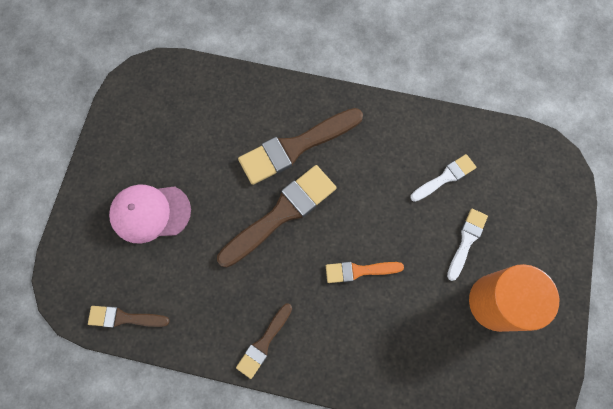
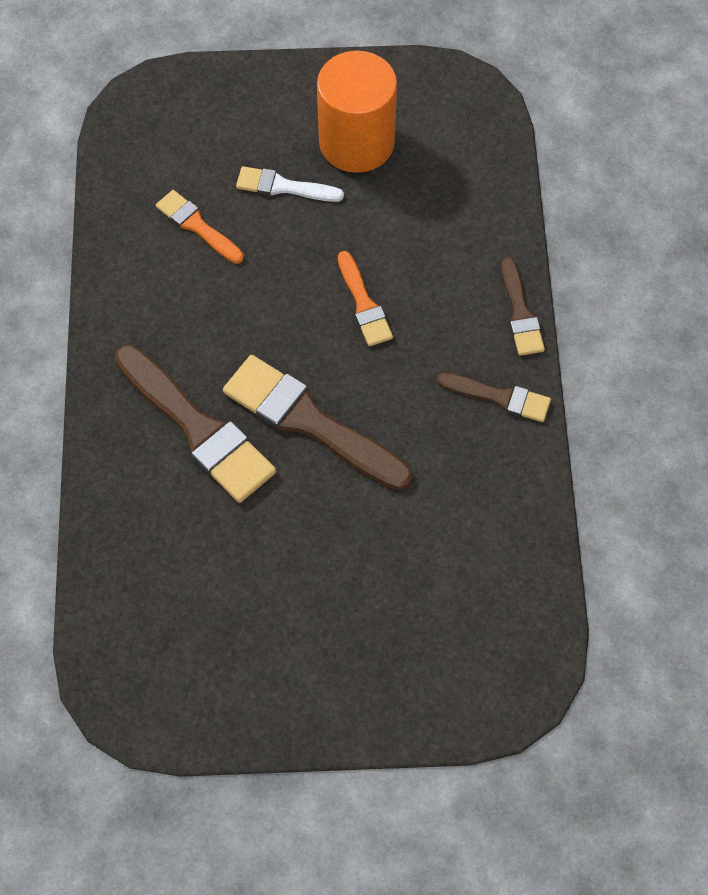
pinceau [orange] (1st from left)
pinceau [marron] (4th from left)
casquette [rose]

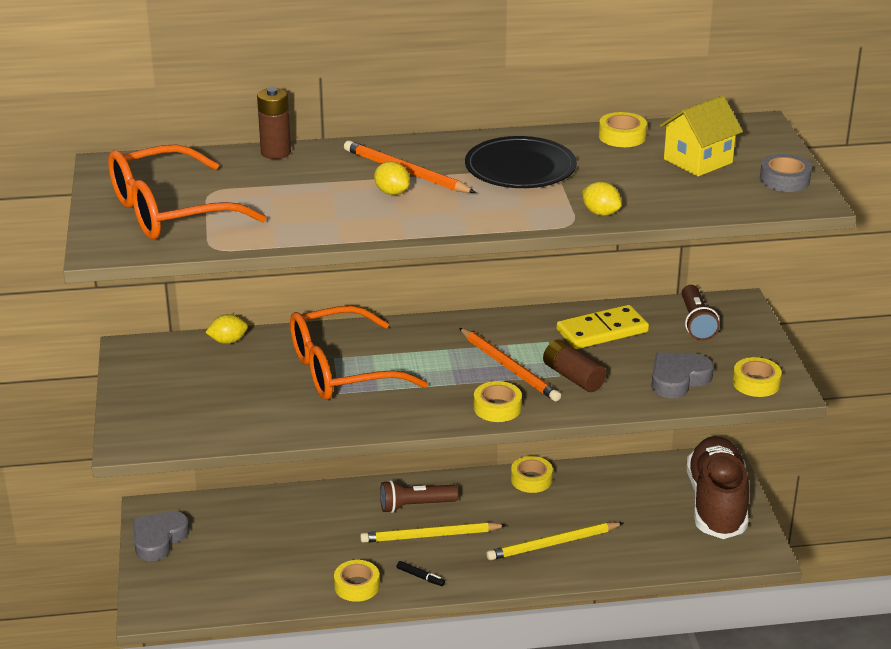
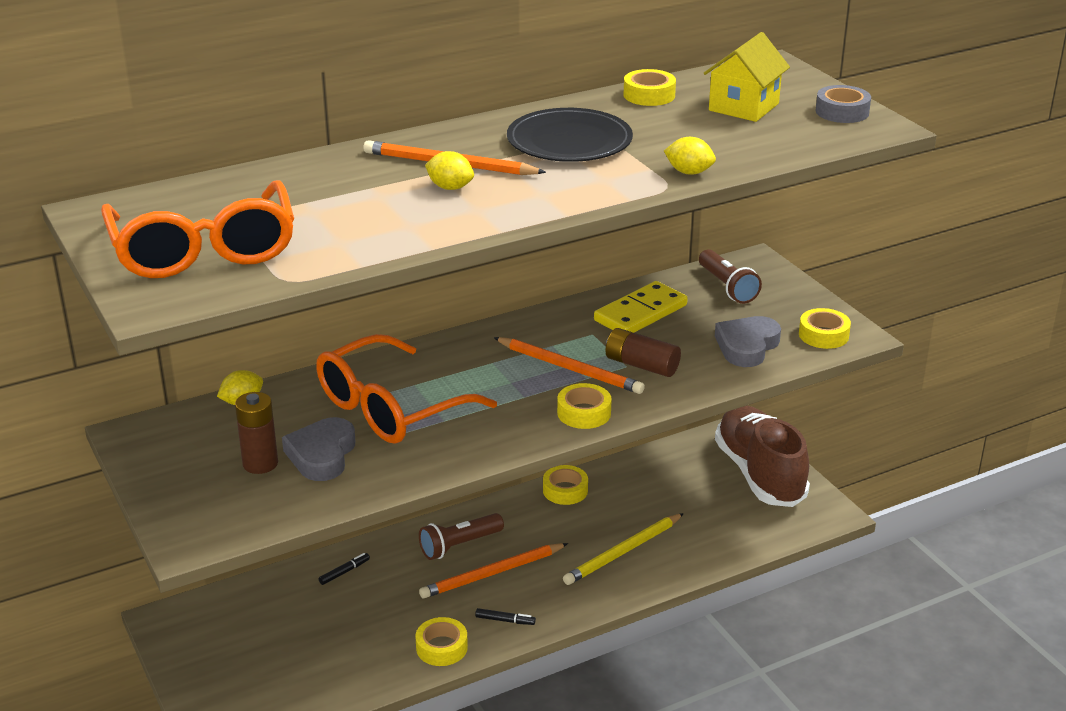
lunettes [orange] (1st from left)
pile [marron] (1st from left)
cœur [gris] (1st from left)
feutre [noir] (1st from left)
crayon [orange] (2nd from left)

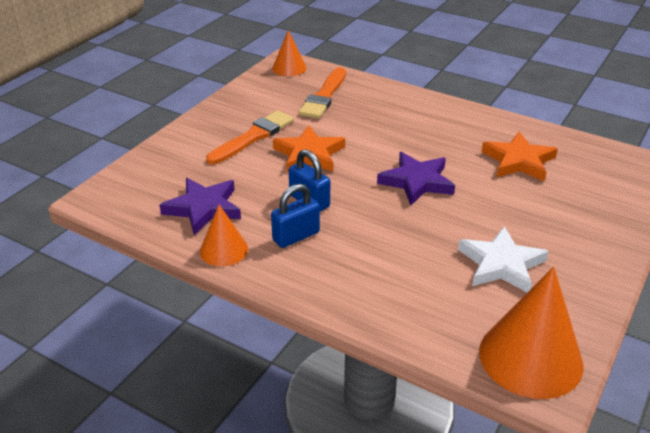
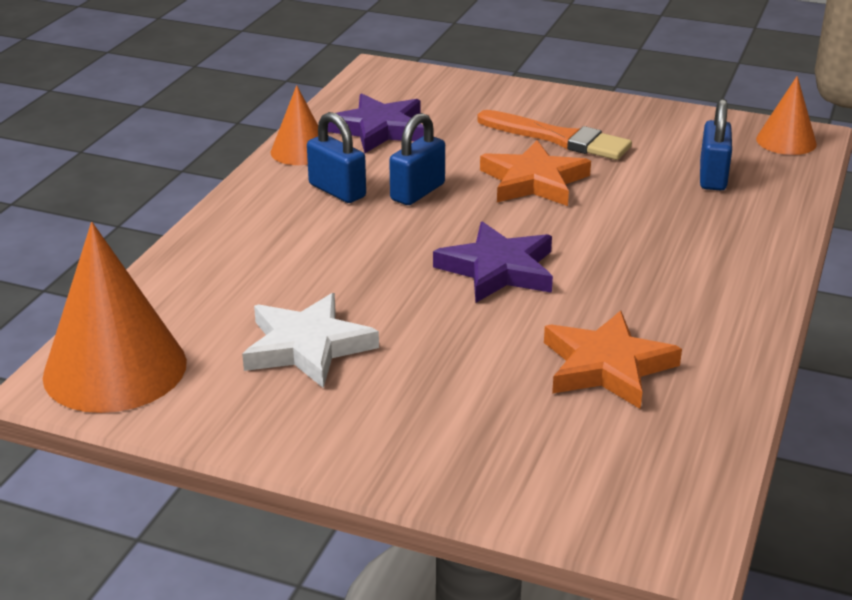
cadenas [bleu] (3rd from left)

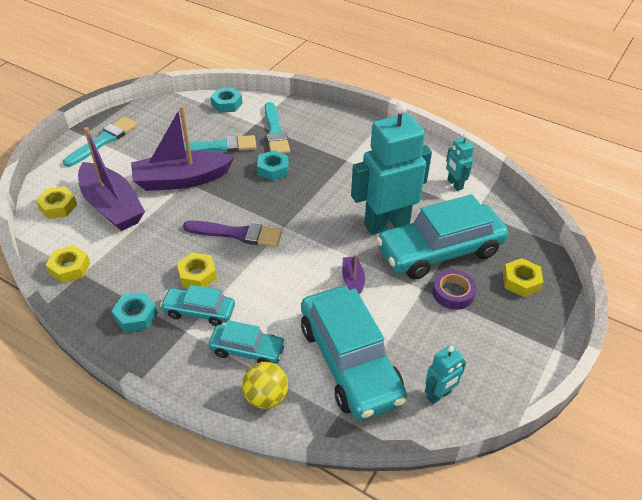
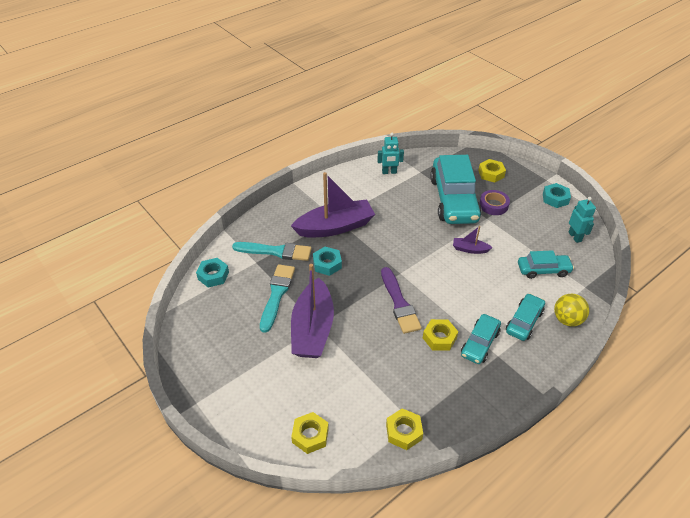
bateau [violet] (2nd from left)
pinceau [violet]
voiture [turquoise] (4th from left)
écrou [turquoise] (3rd from left)
pinceau [turquoise] (1st from left in the first image)
robot [turquoise] (1st from left in the first image)

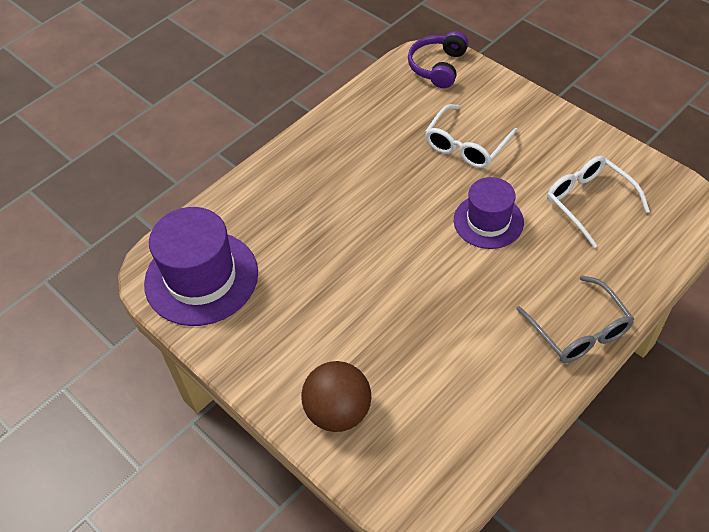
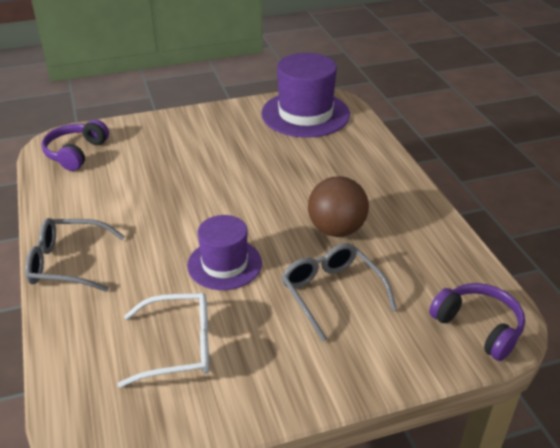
casque audio [violet] (1st from left)
lunettes [gris] (2nd from left)
balle [marron]

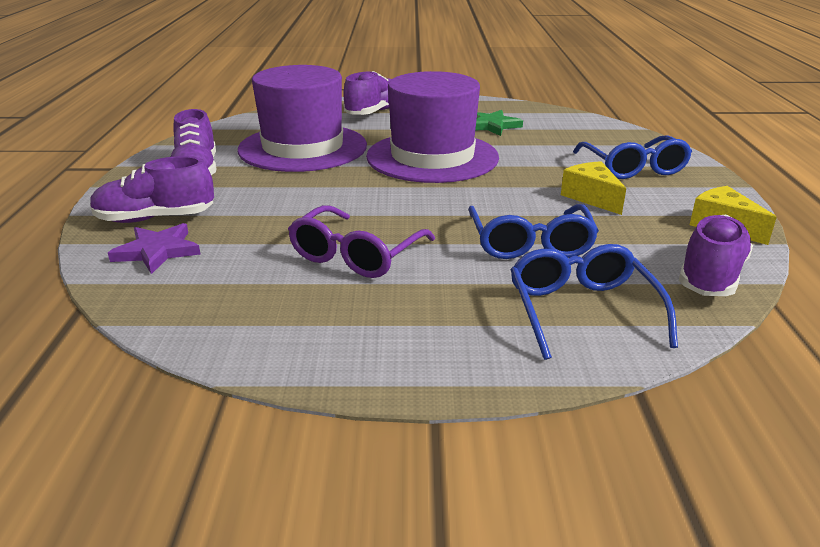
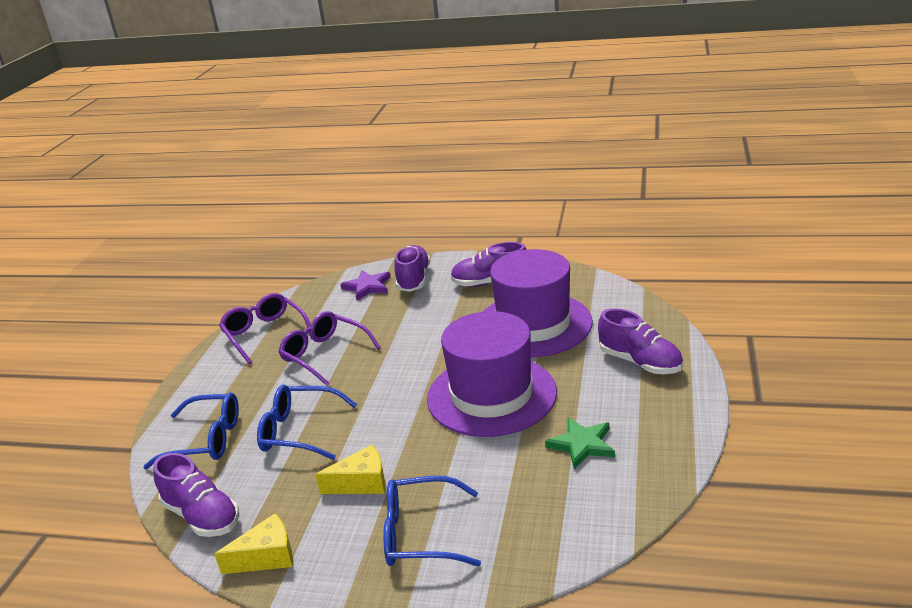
lunettes [violet] (1st from left)

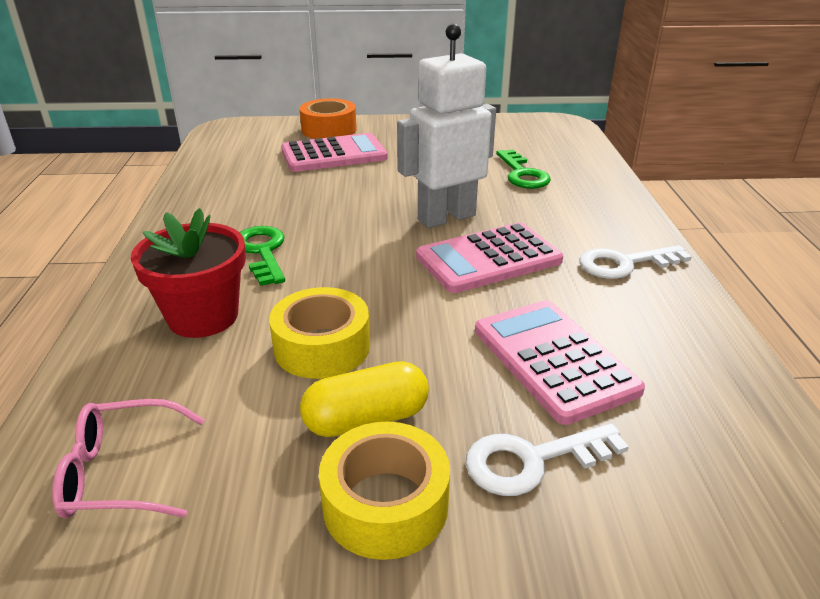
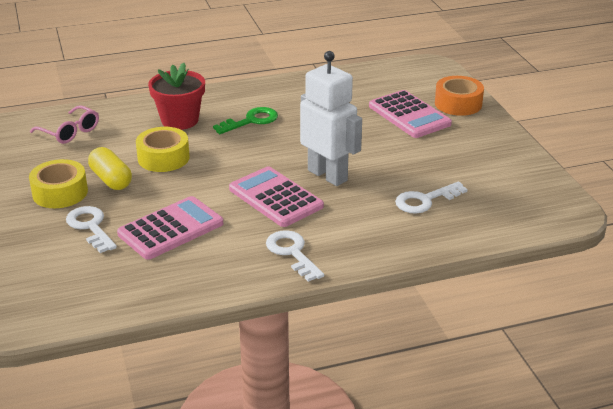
lunettes [rose]
clé [blanc] (3rd from left)

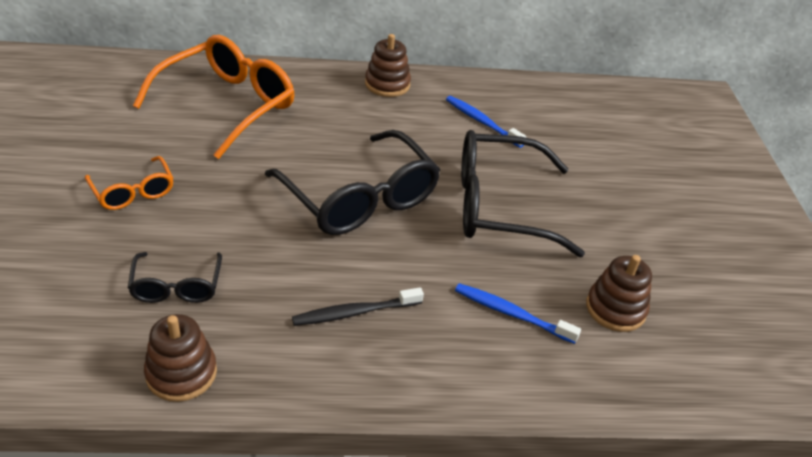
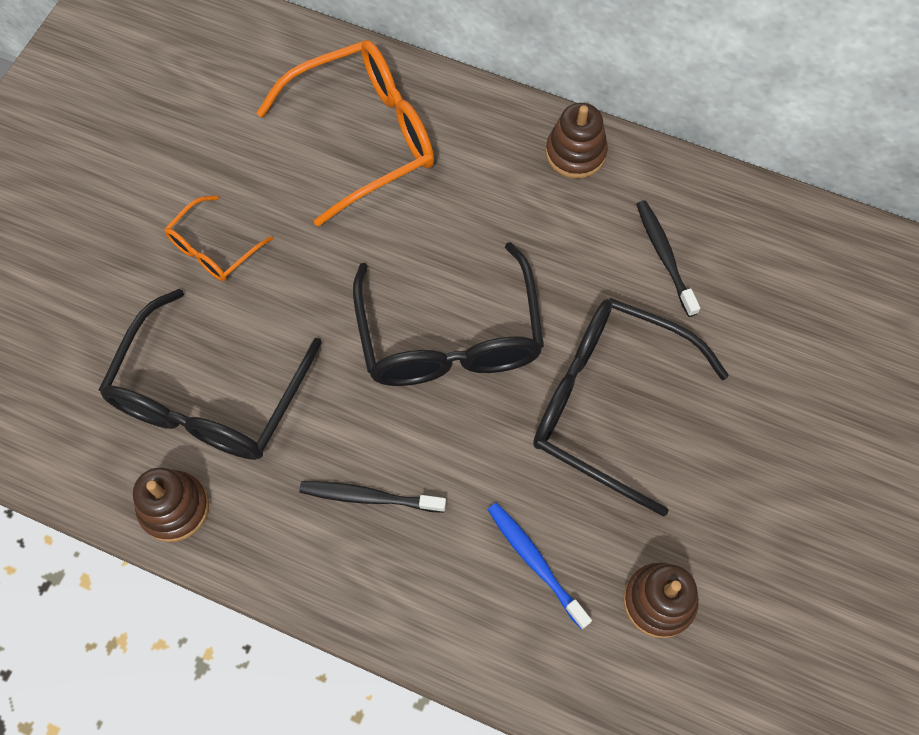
lunettes [noir] (1st from left)
lunettes [orange] (1st from left)
brosse à dents [noir] (2nd from left)

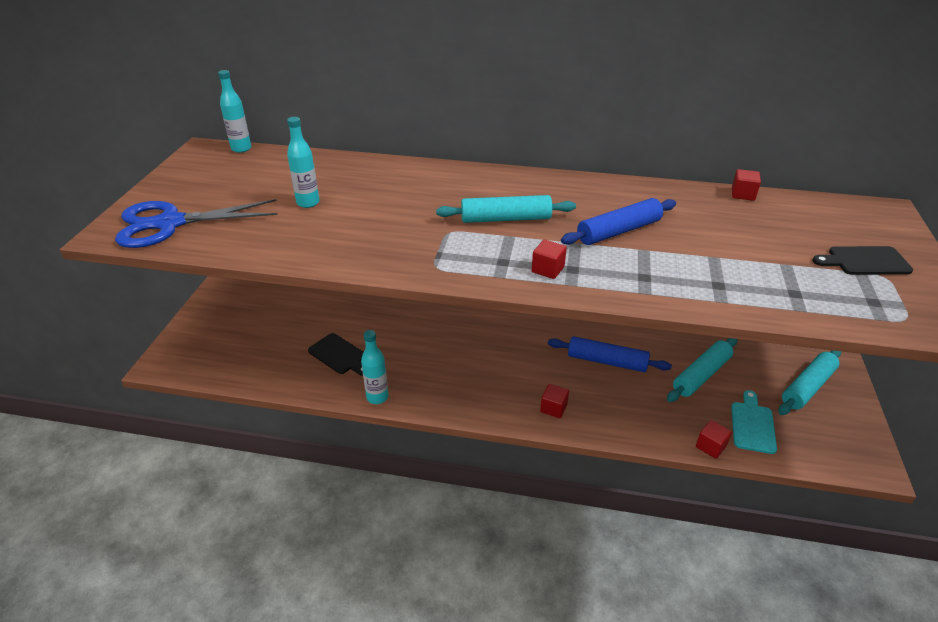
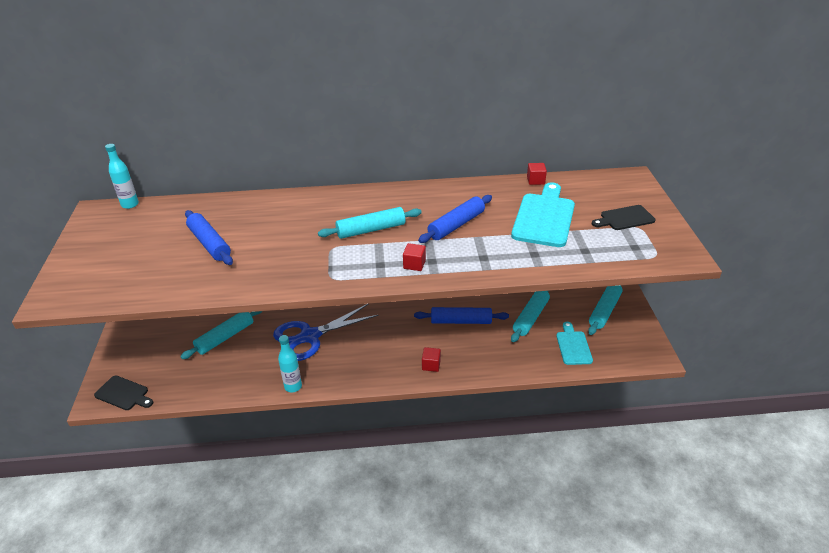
planche à découper [noir] (1st from left)
rouleau à pâtisserie [turquoise] (1st from left)
rouleau à pâtisserie [bleu] (1st from left)
ciseaux [bleu]
planche à découper [turquoise] (1st from left)
cube [rouge] (3rd from left in the first image)

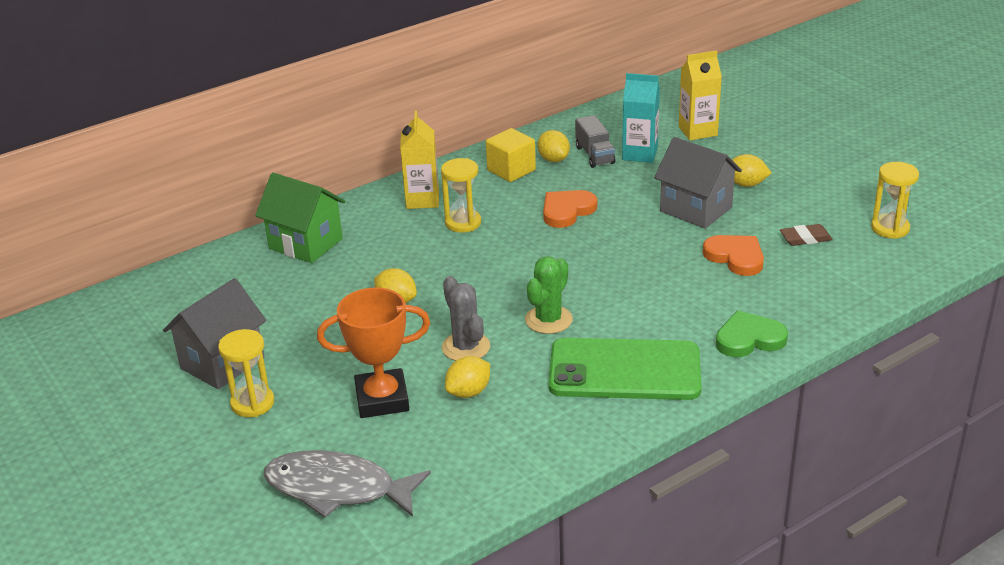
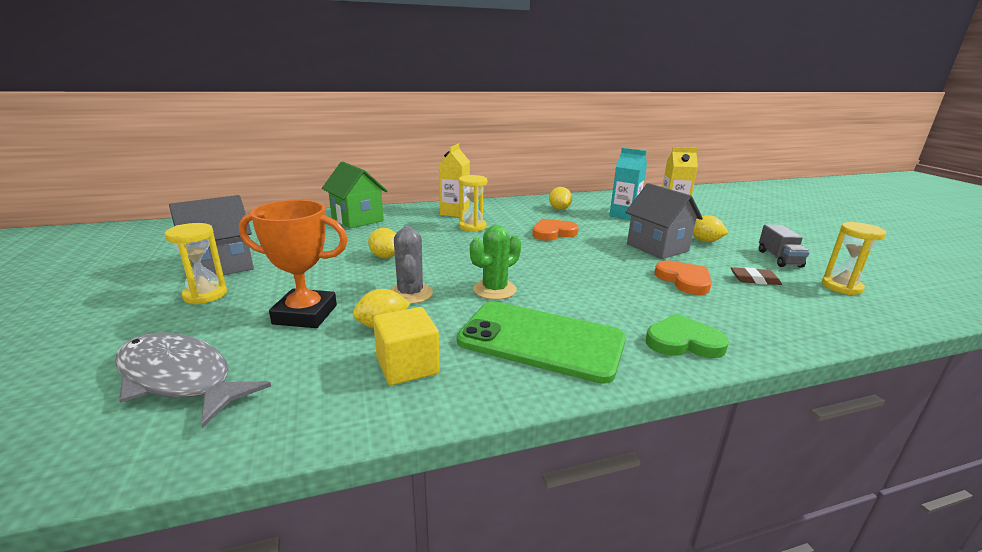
cube [jaune]
camion [gris]

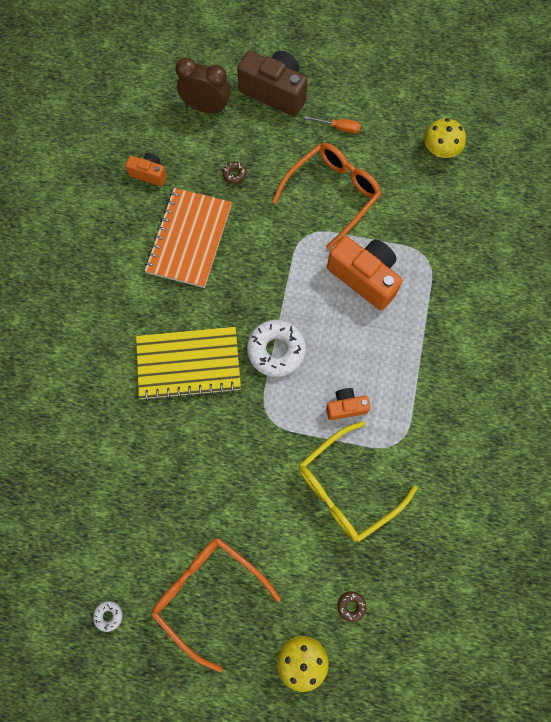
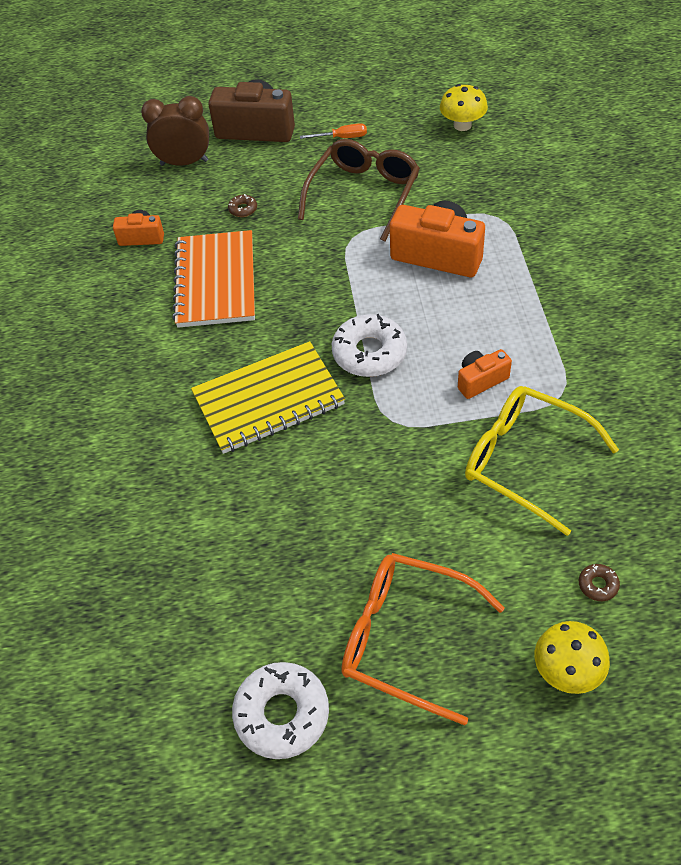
beignet [blanc] (1st from left)
lunettes [marron]
lunettes [jaune]

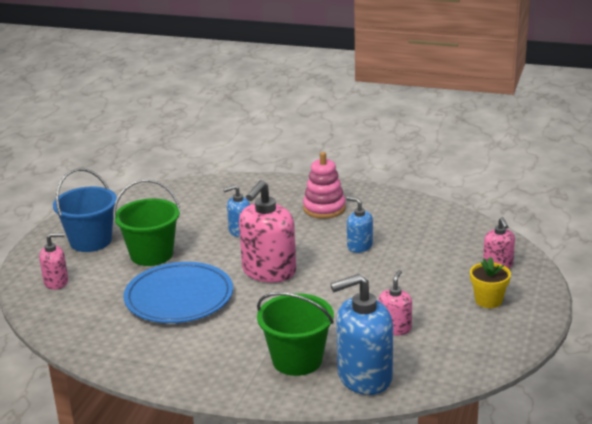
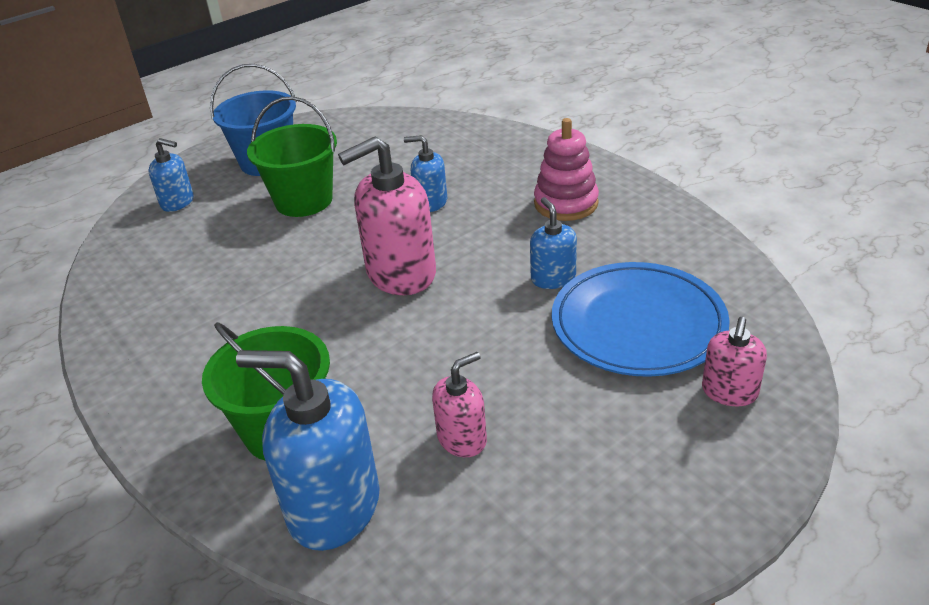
distributeur de savon [bleu] (1st from left)
assiette [bleu]
pot de fleurs [jaune]

